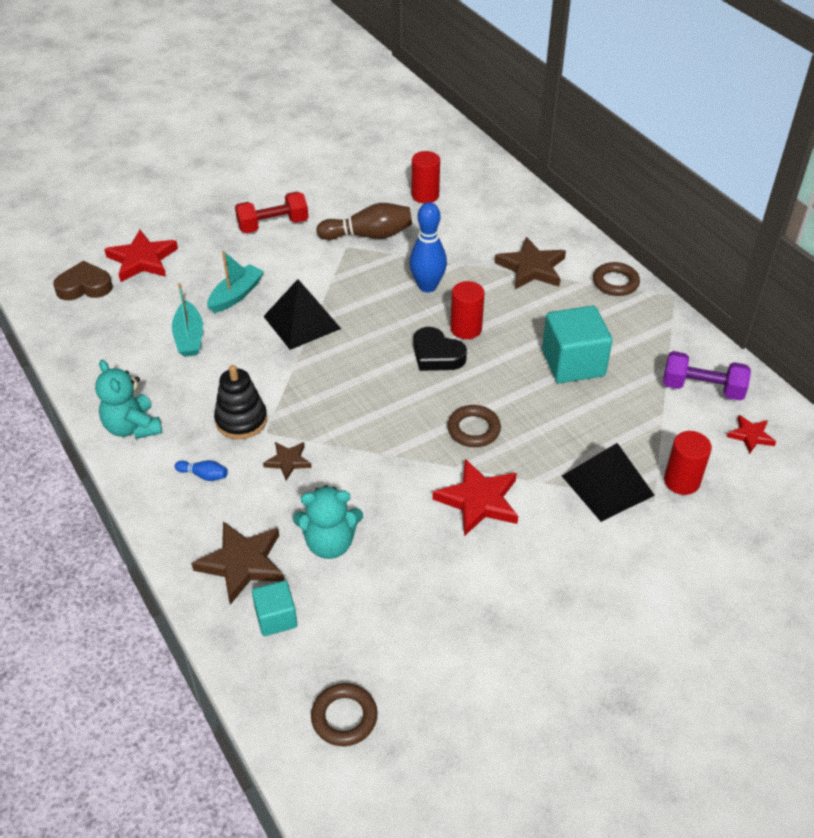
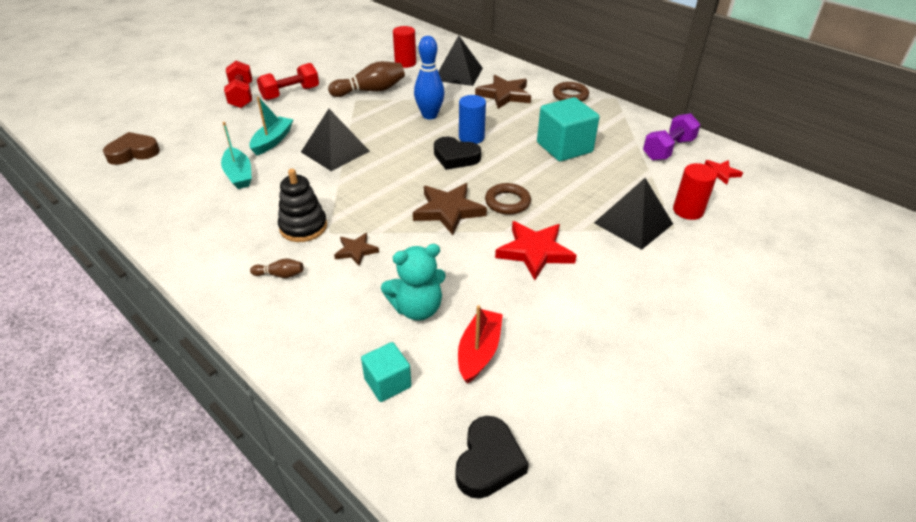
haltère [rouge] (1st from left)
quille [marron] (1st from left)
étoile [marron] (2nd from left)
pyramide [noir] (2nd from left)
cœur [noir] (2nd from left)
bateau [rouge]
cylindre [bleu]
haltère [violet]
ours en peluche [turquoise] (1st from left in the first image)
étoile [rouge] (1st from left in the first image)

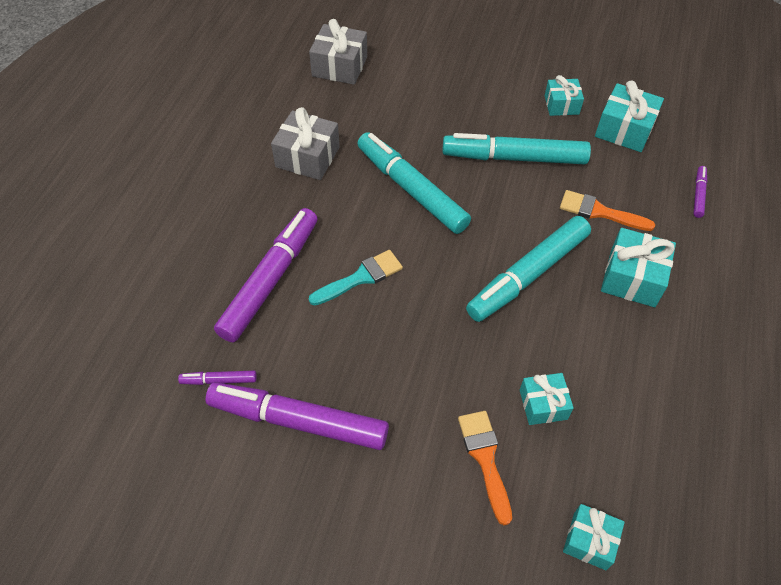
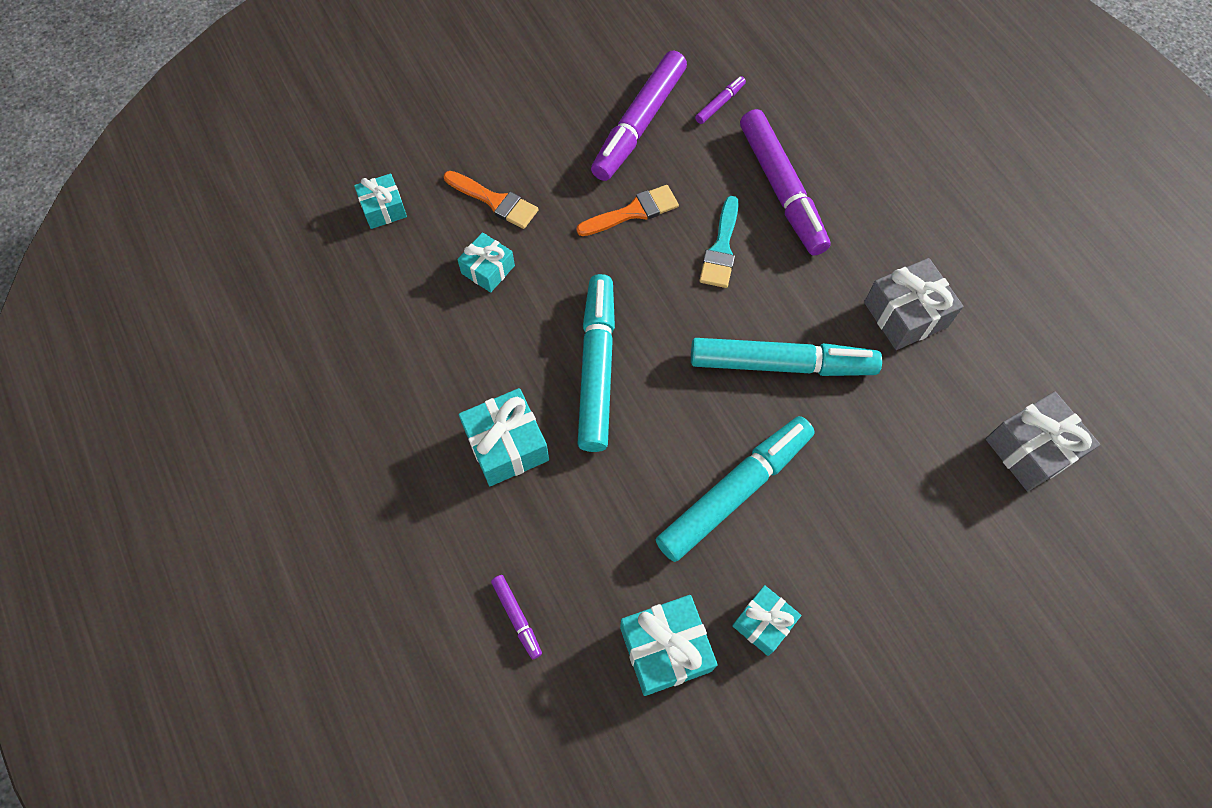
pinceau [orange] (2nd from left)
feutre [violet] (2nd from left)

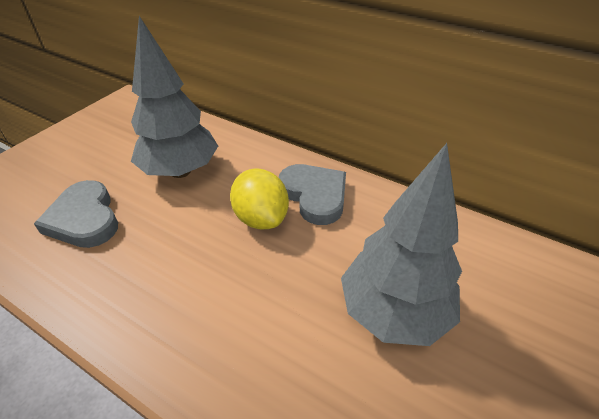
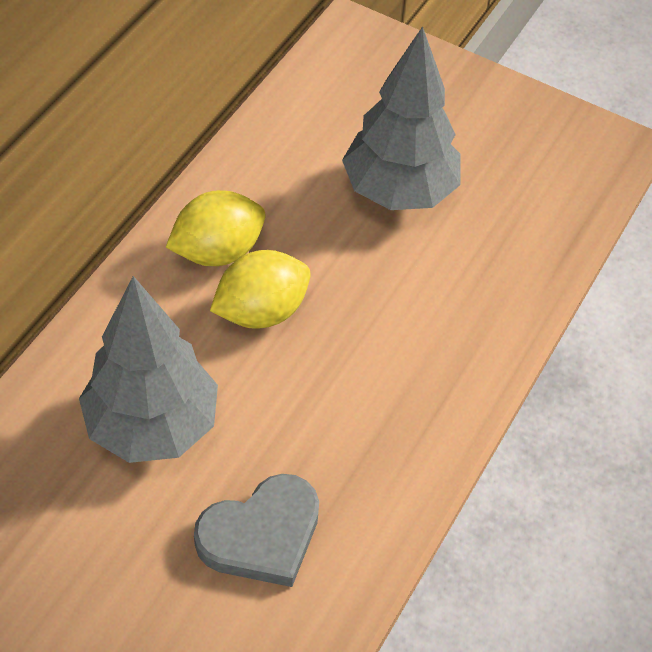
citron [jaune] (1st from left)

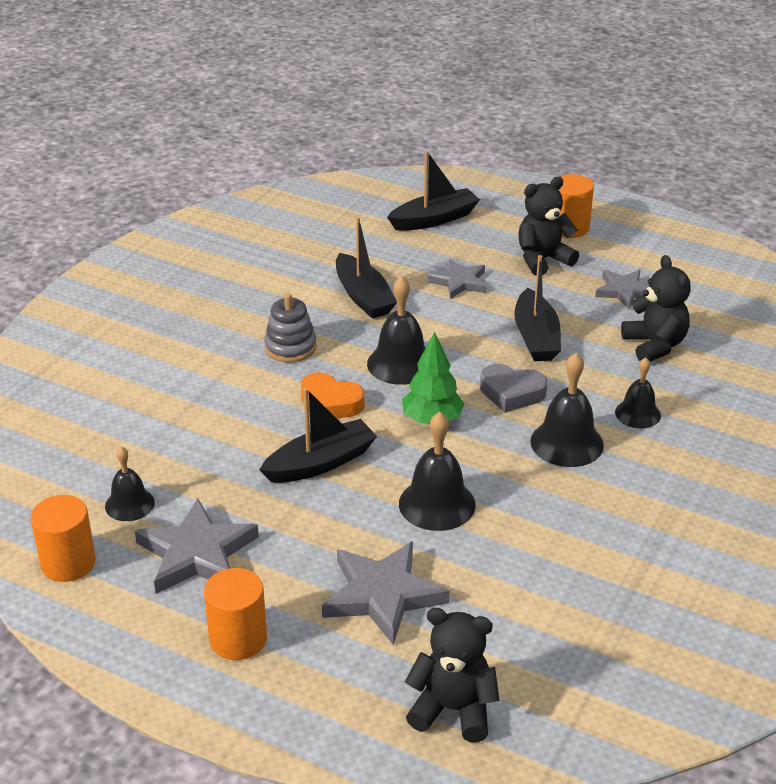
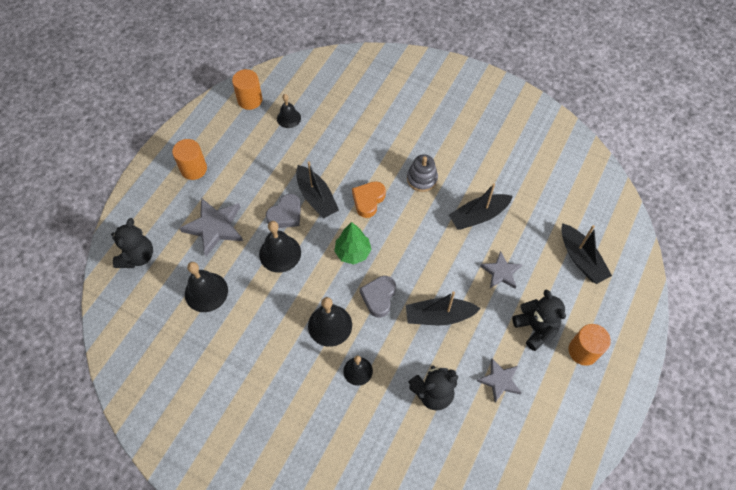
cloche [noir] (1st from left)
cœur [gris] (1st from left)
étoile [gris] (1st from left in the first image)

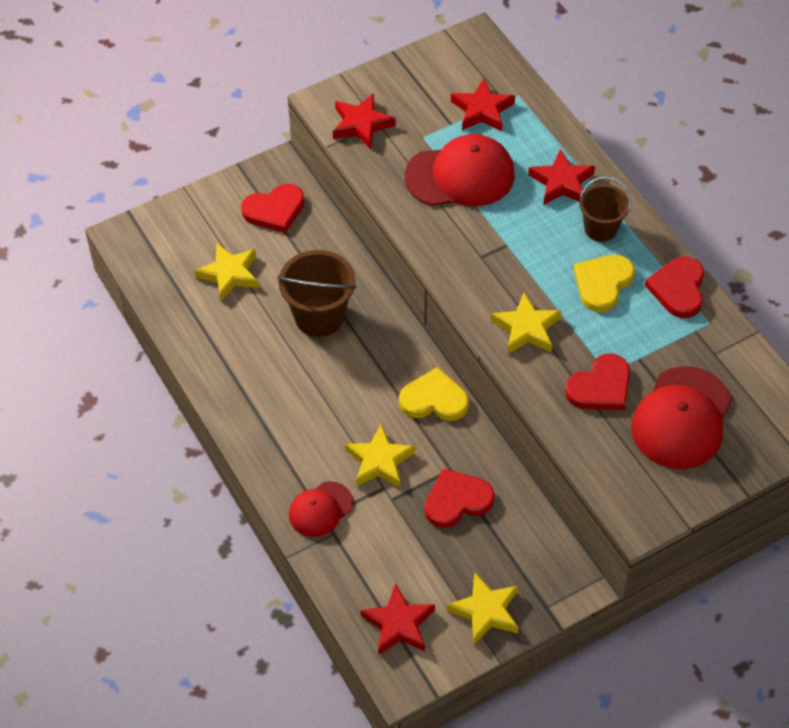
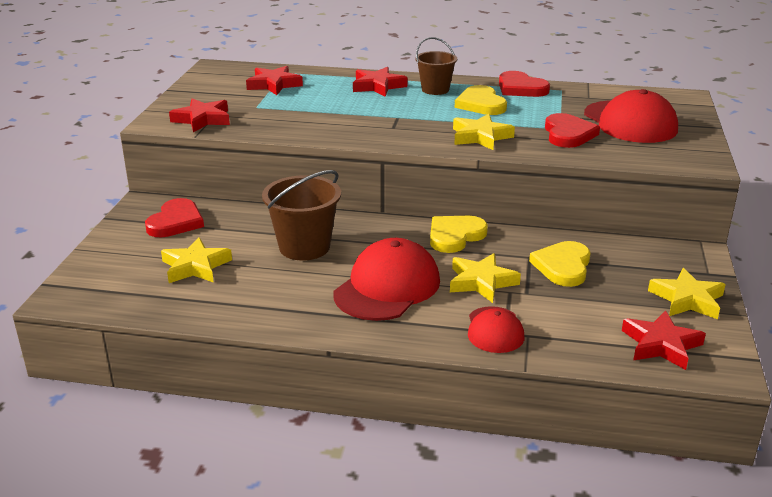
casquette [rouge] (1st from left)
cœur [jaune] (3rd from left)

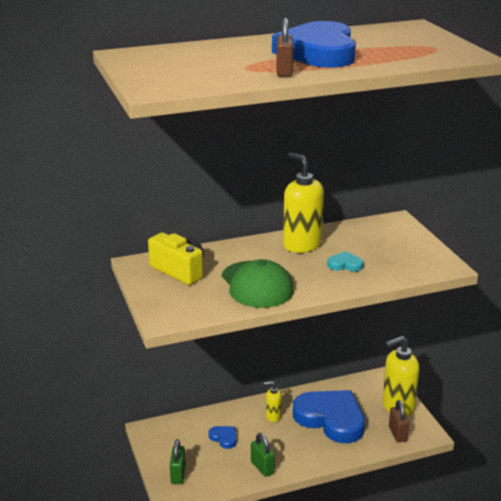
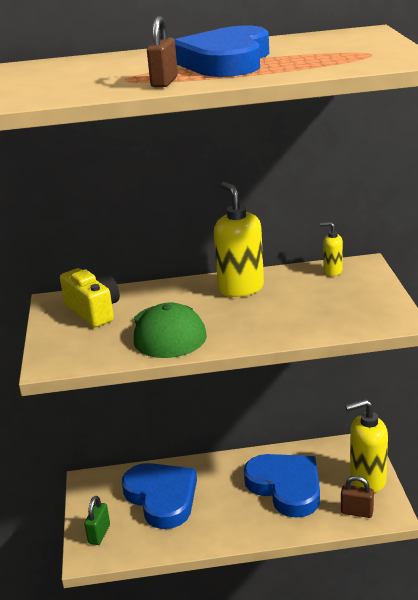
cœur [bleu] (1st from left)
distributeur de savon [jaune] (2nd from left)
cadenas [marron] (2nd from left)
cadenas [vert] (2nd from left in the first image)
cœur [turquoise]

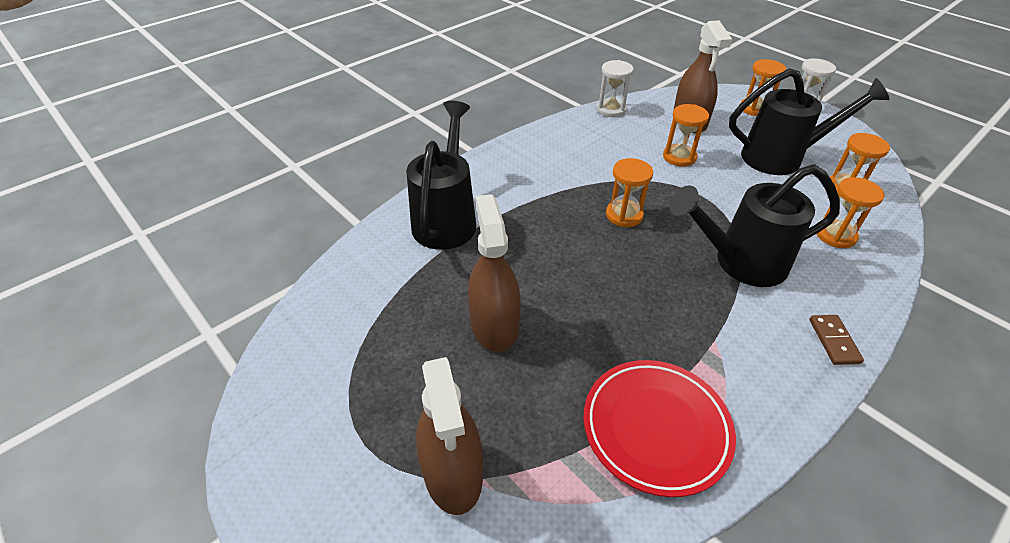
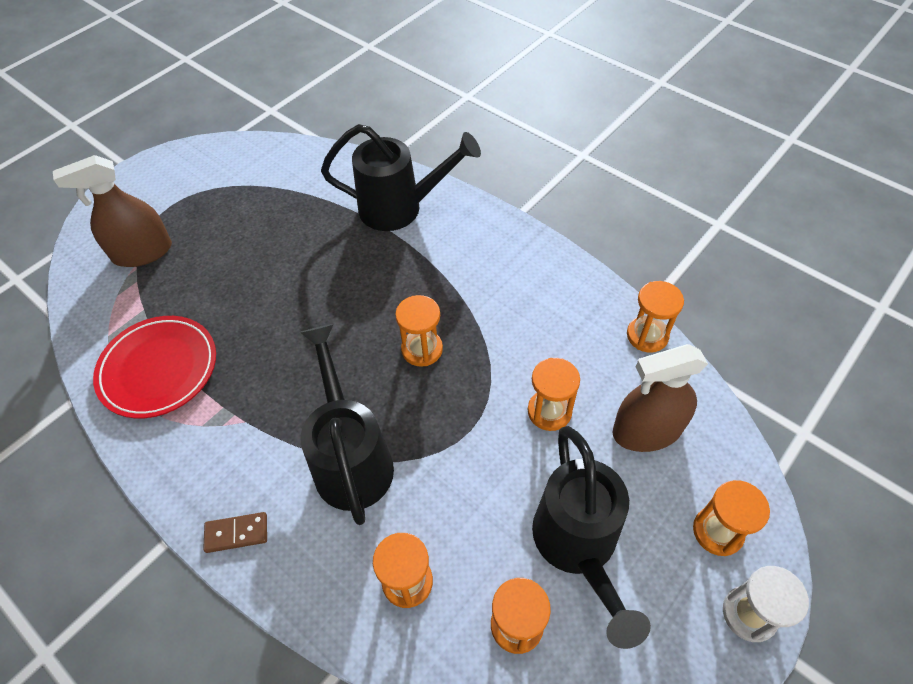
sablier [orange] (5th from left)
vaporisateur [marron] (2nd from left in the first image)

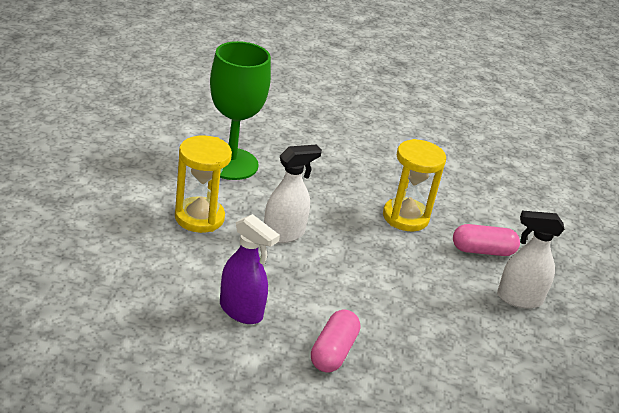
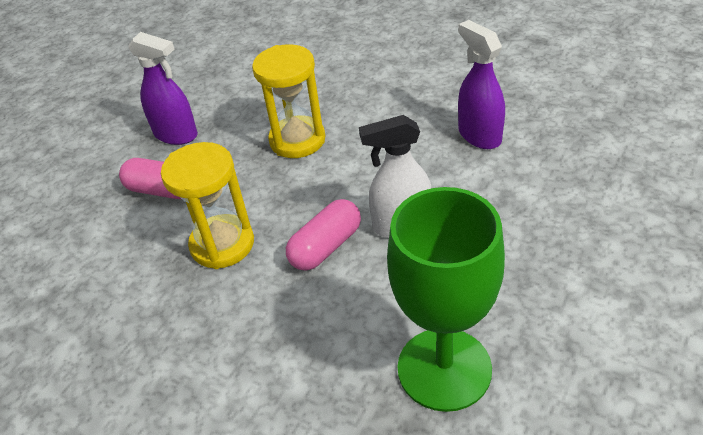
vaporisateur [violet] (1st from left)
sablier [jaune] (2nd from left)
gélule [rose] (2nd from left)

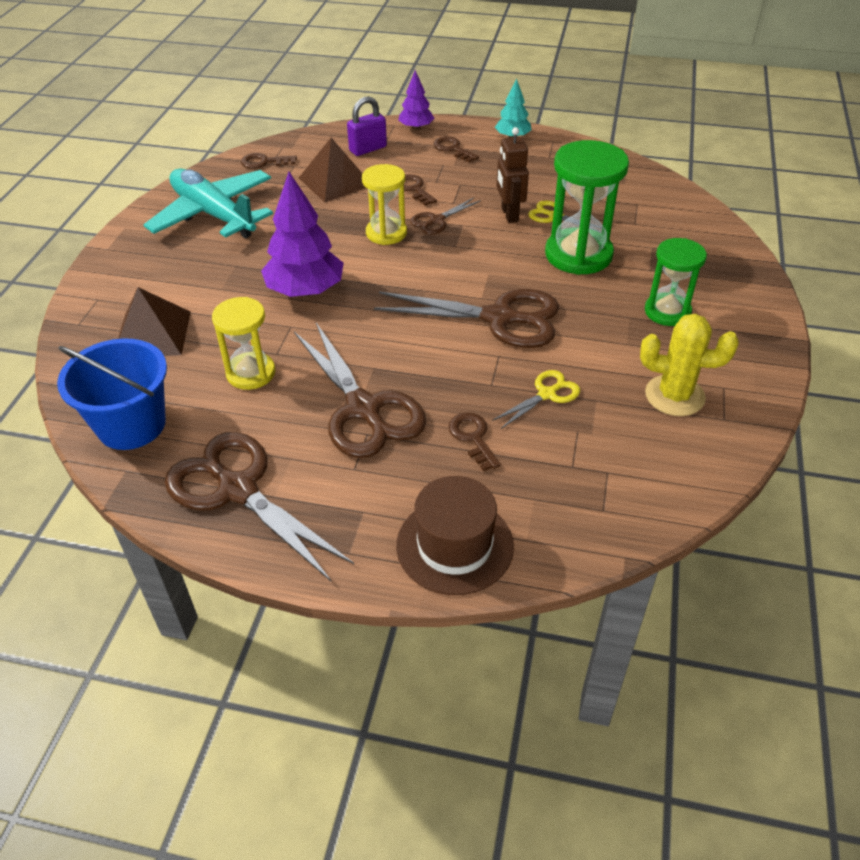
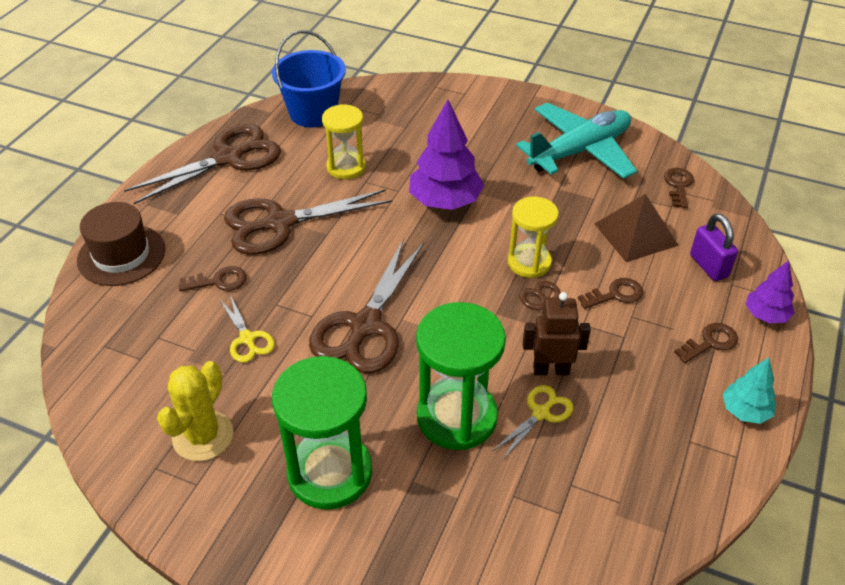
sablier [vert] (1st from left)
pyramide [marron] (1st from left in the first image)

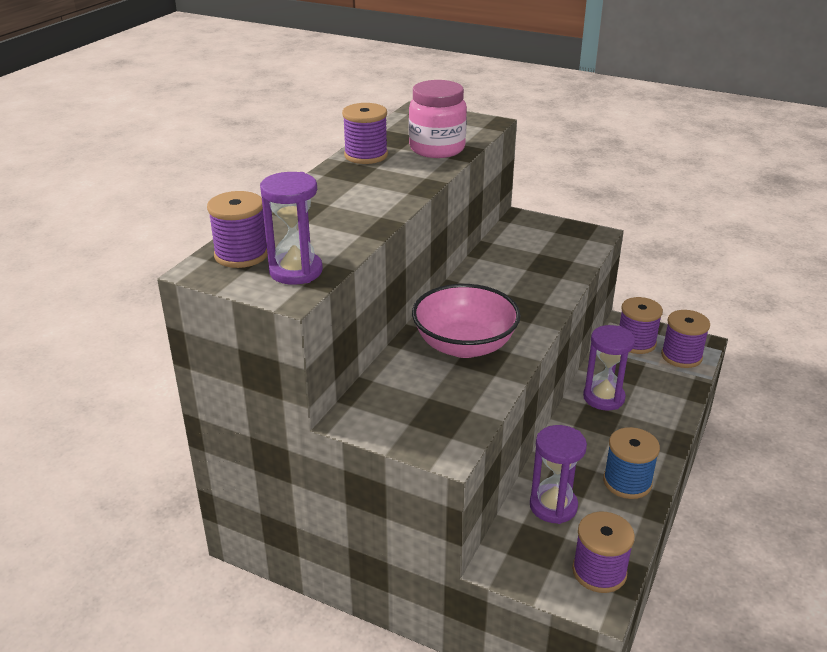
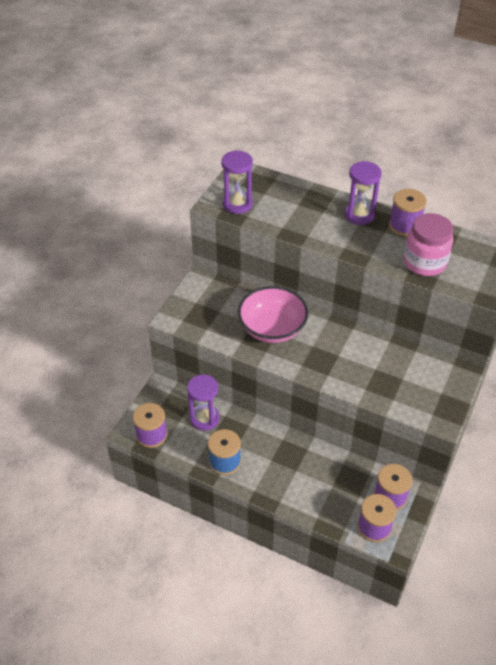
sablier [violet] (3rd from left)
bobine [violet] (1st from left in the first image)

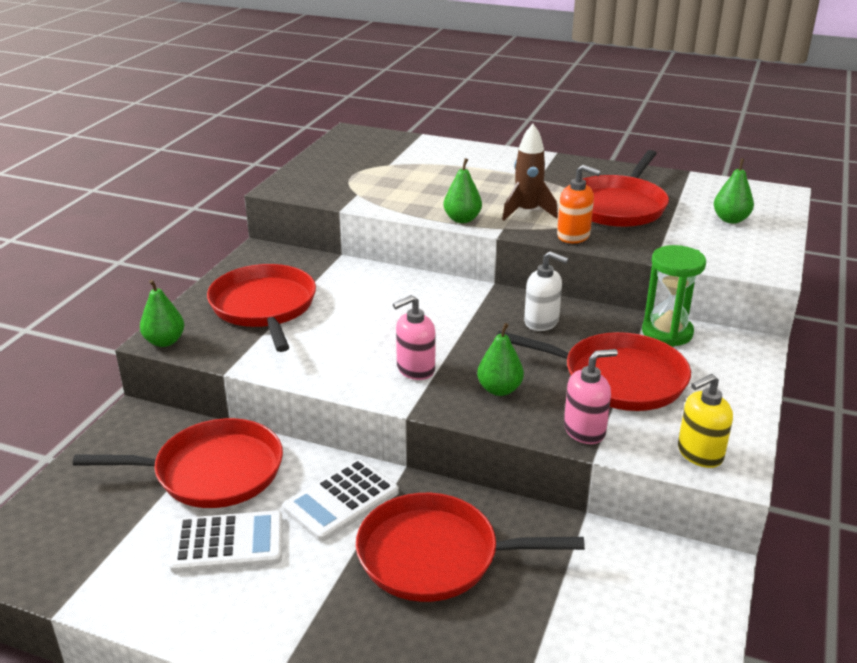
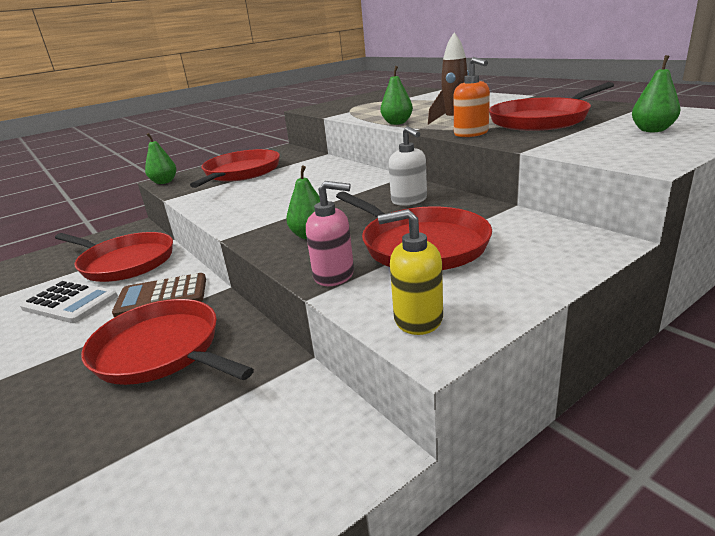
calculatrice [marron]
distributeur de savon [rose] (1st from left in the first image)
sablier [vert]

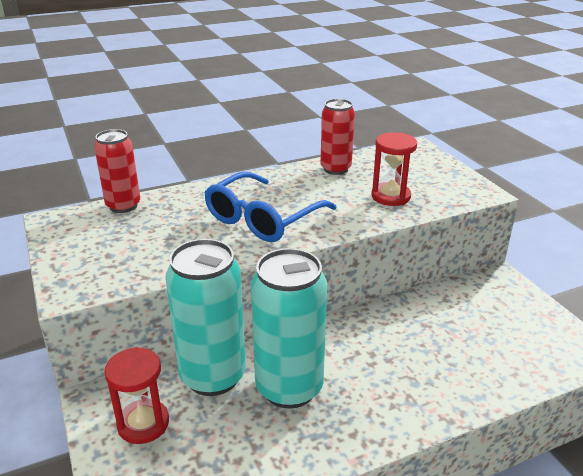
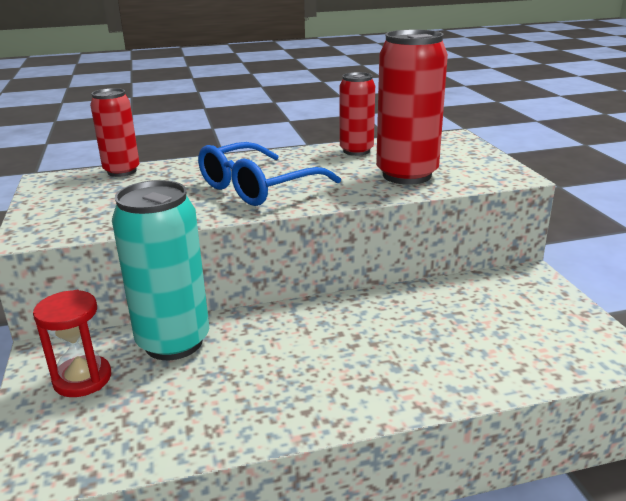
canette [rouge] (3rd from left)
canette [turquoise] (2nd from left in the first image)

